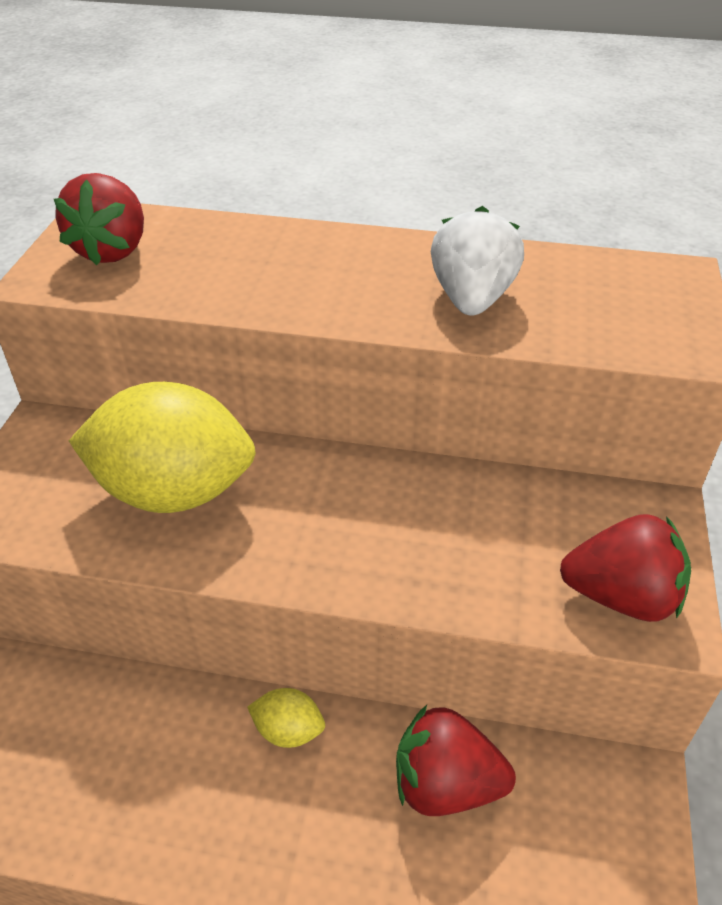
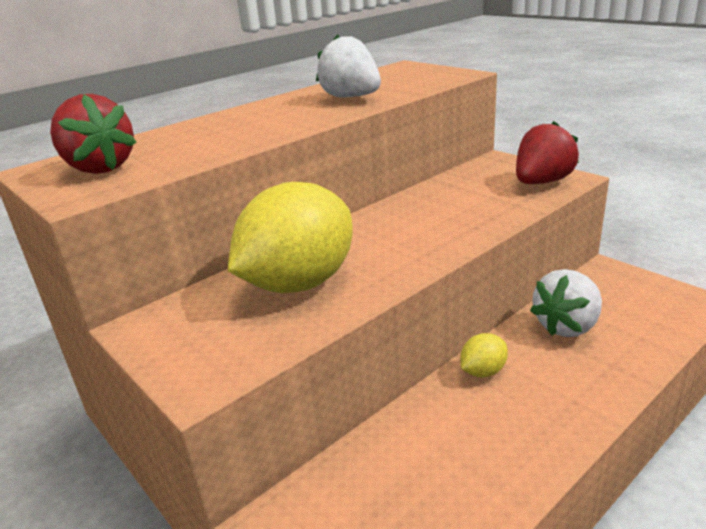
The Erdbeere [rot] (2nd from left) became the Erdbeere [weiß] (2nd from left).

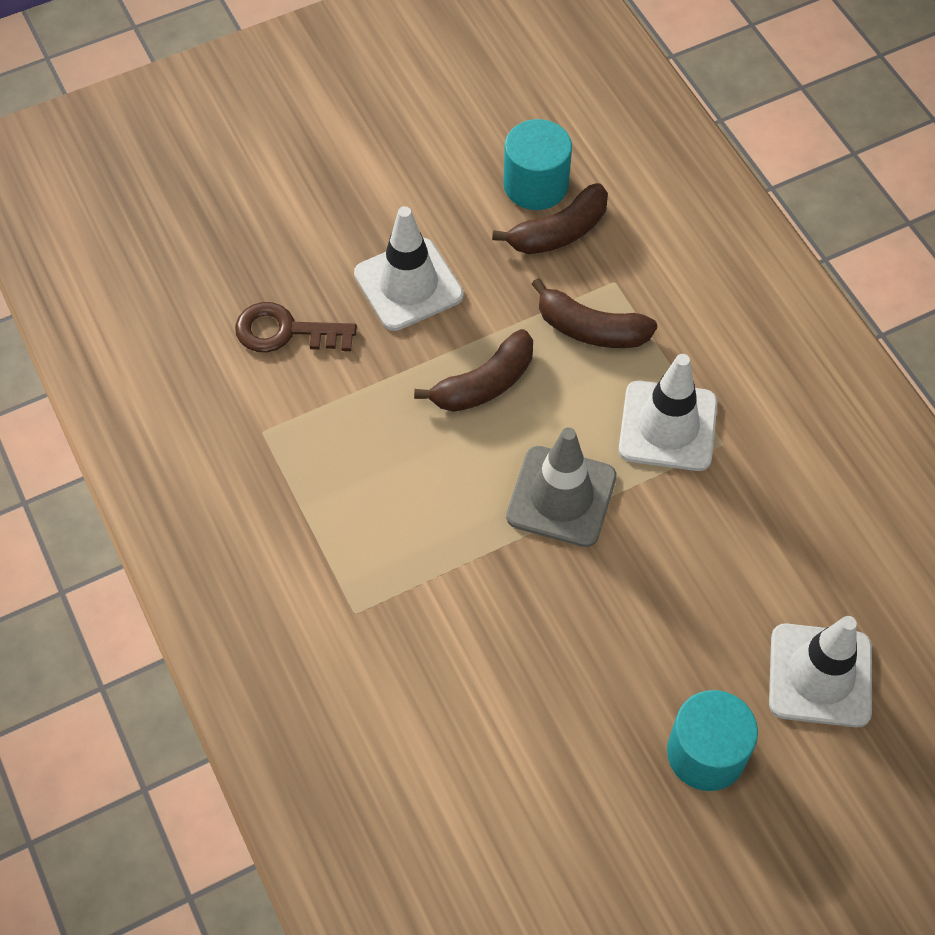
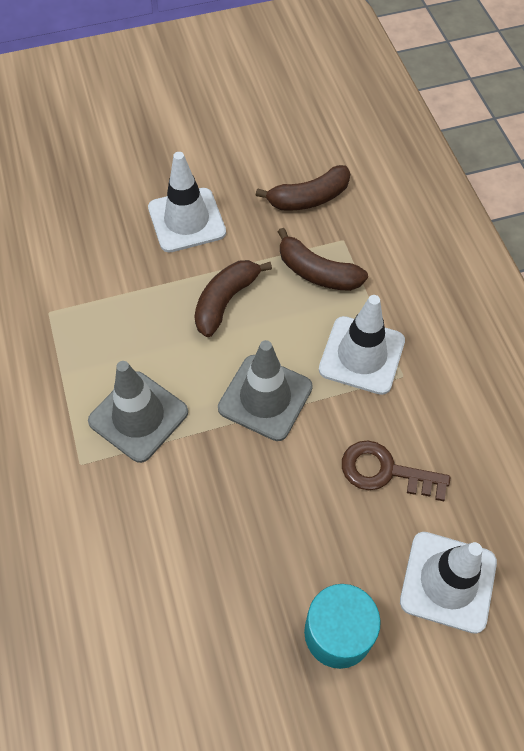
The Schlüssel [braun] moved. The Banane [braun] (1st from left) turned 150 degrees clockwise. The Vollzylinder [türkis] (1st from left) disappeared. The Leitkegel [grau] (1st from left) appeared.

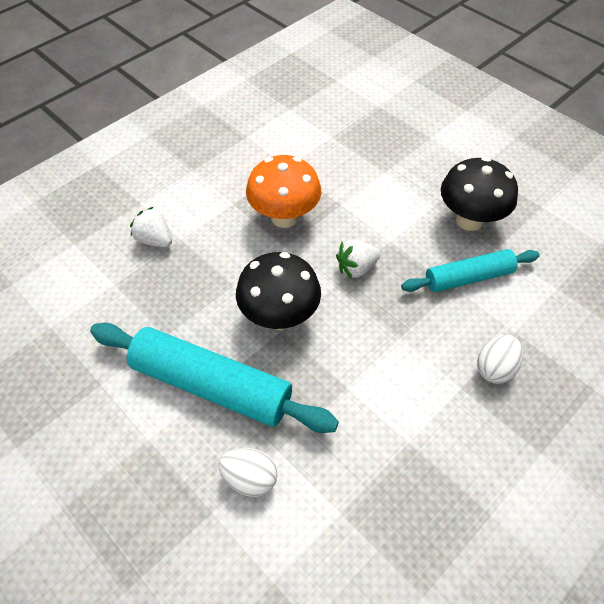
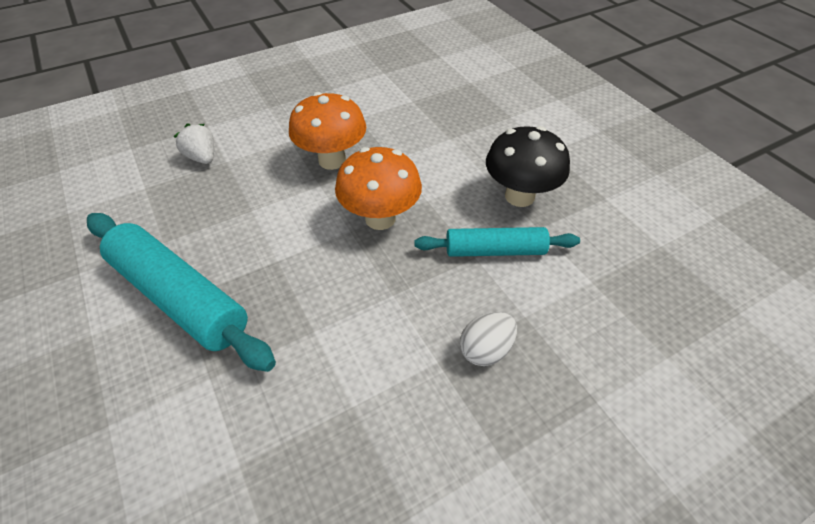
The Ei [weiß] (1st from left) disappeared. The Pilz [schwarz] (1st from left) disappeared. The Erdbeere [weiß] (2nd from left) was replaced by the Pilz [orange] (2nd from left).

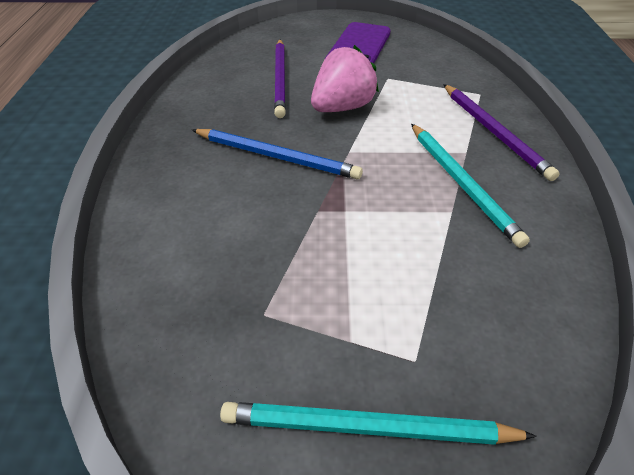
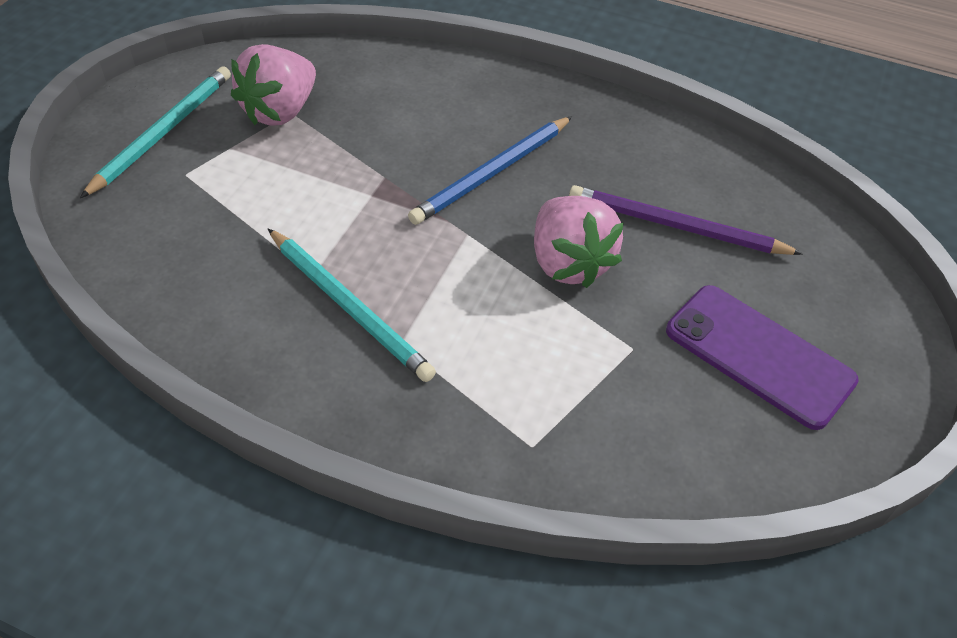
The Bleistift [türkis] (2nd from left) turned 135 degrees counterclockwise. The Bleistift [lila] (2nd from left) disappeared. The Erdbeere [rosa] (1st from left) appeared.

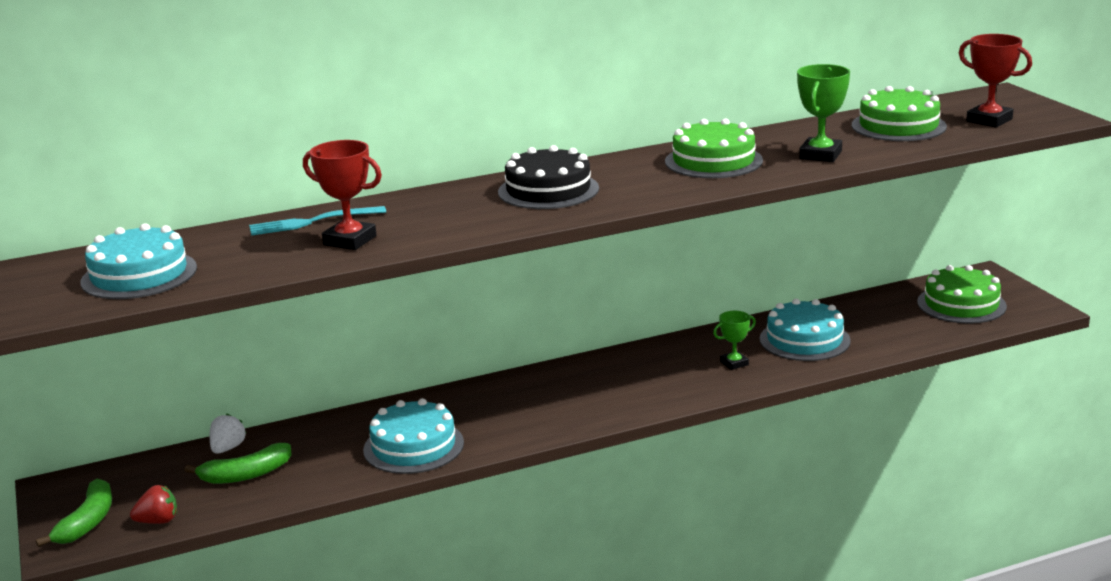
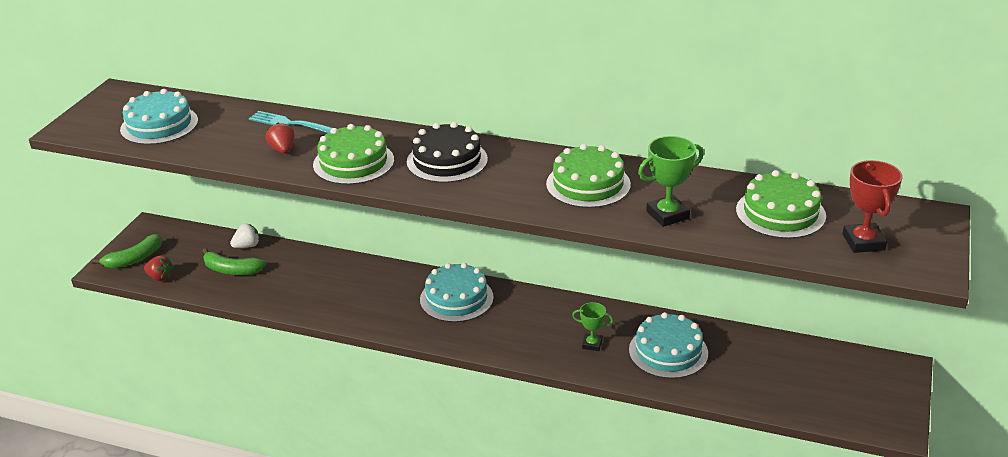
The Pokal [rot] (1st from left) was replaced by the Erdbeere [rot] (2nd from left). The Kuchen [türkis] (2nd from left) moved. The Kuchen [grün] (3rd from left in the first image) moved.

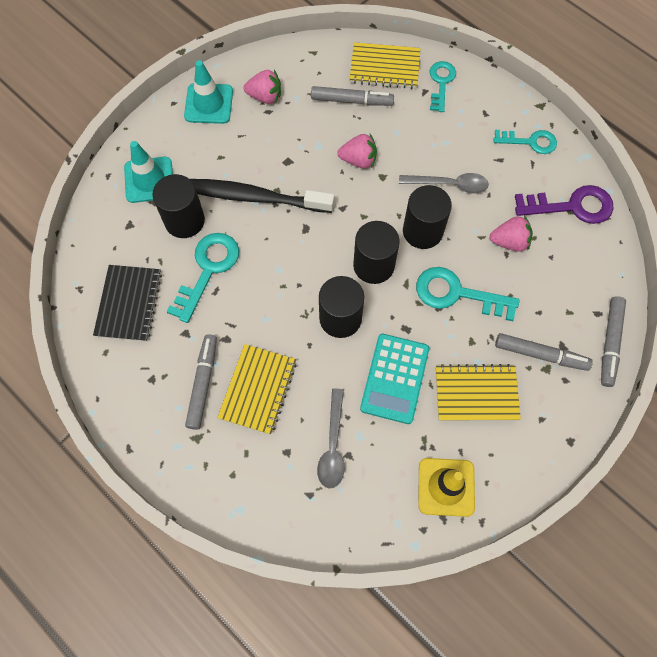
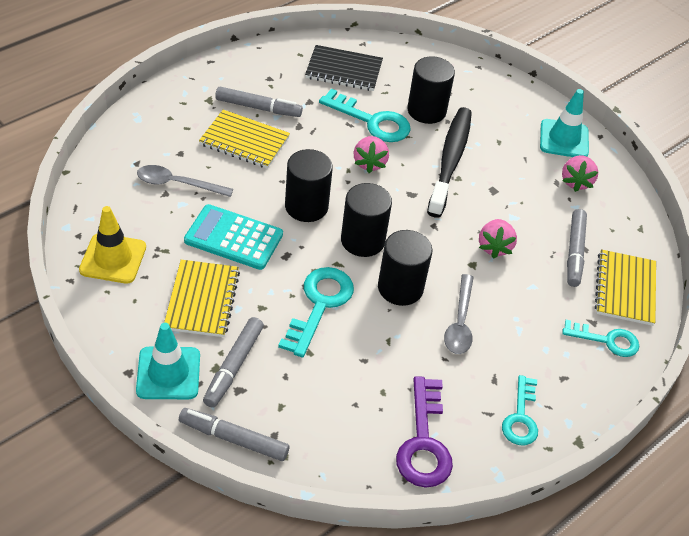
The Leitkegel [türkis] (1st from left) moved. The Erdbeere [rosa] (3rd from left in the first image) moved.

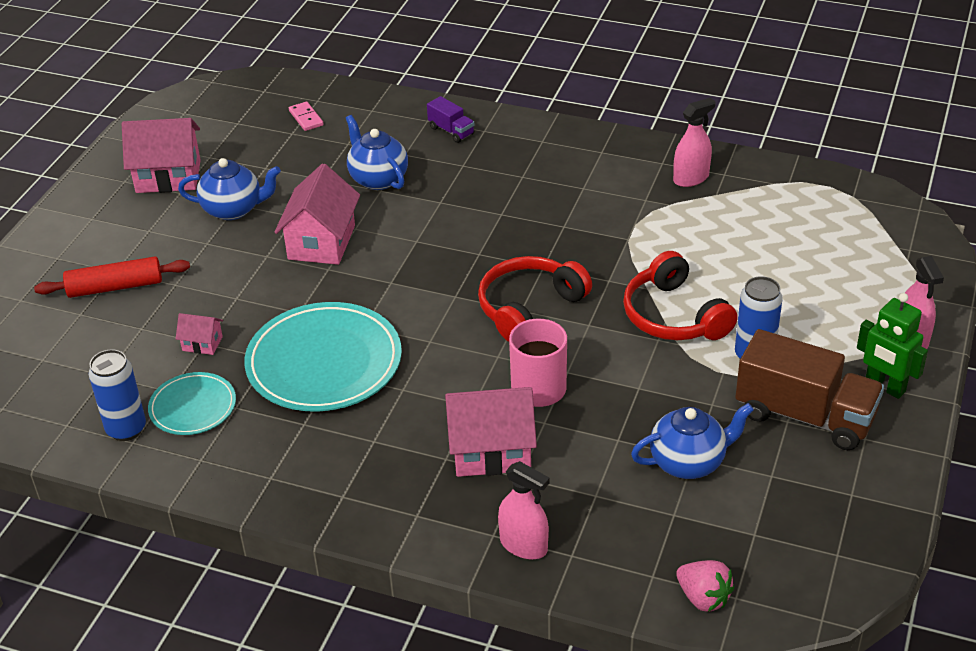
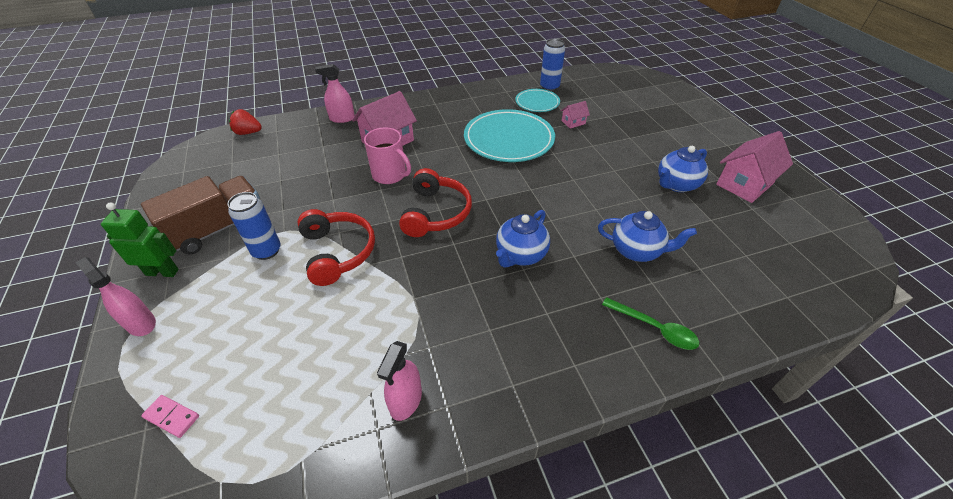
The Nudelholz [rot] disappeared. The Haus [rosa] (3rd from left) disappeared. The Dominostein [rosa] moved. The Lastwagen [lila] was replaced by the Löffel [grün]. The Kopfhörer [rot] (2nd from left in the first image) turned 45 degrees clockwise. The Teekanne [blau] (3rd from left in the first image) moved. The Erdbeere [rosa] became the Erdbeere [rot]. The Lastwagen [braun] turned 150 degrees clockwise.

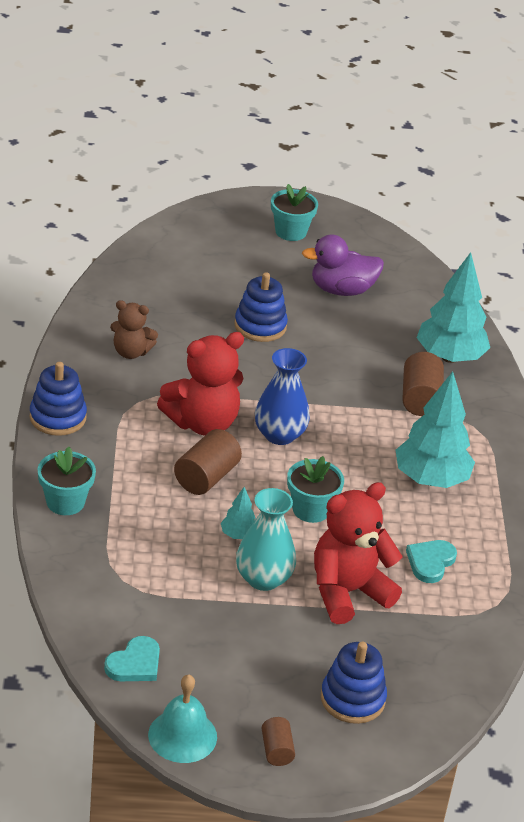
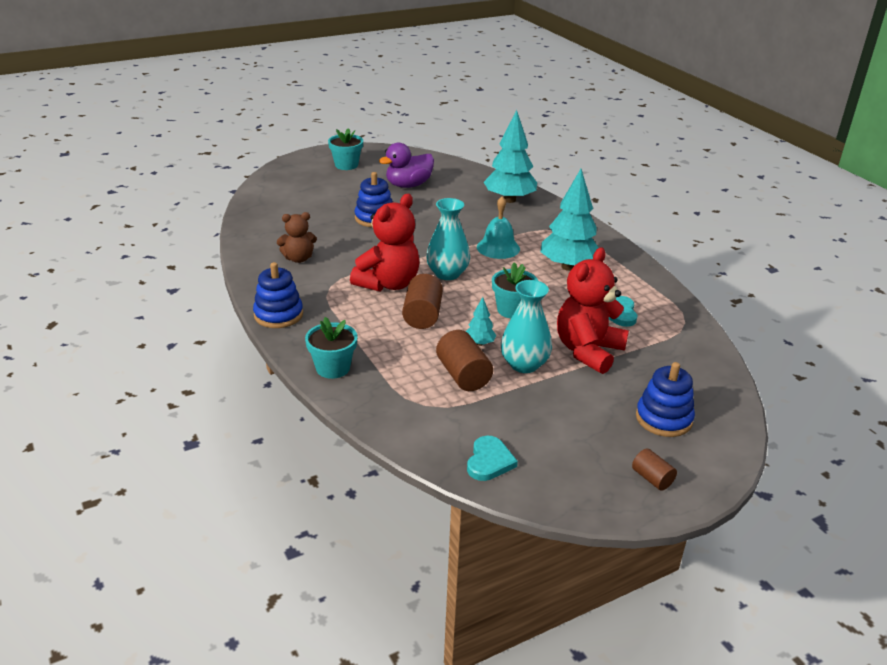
The Glocke [türkis] moved. The Vase [blau] became the Vase [türkis] (1st from left). The Vollzylinder [braun] (3rd from left in the first image) moved.

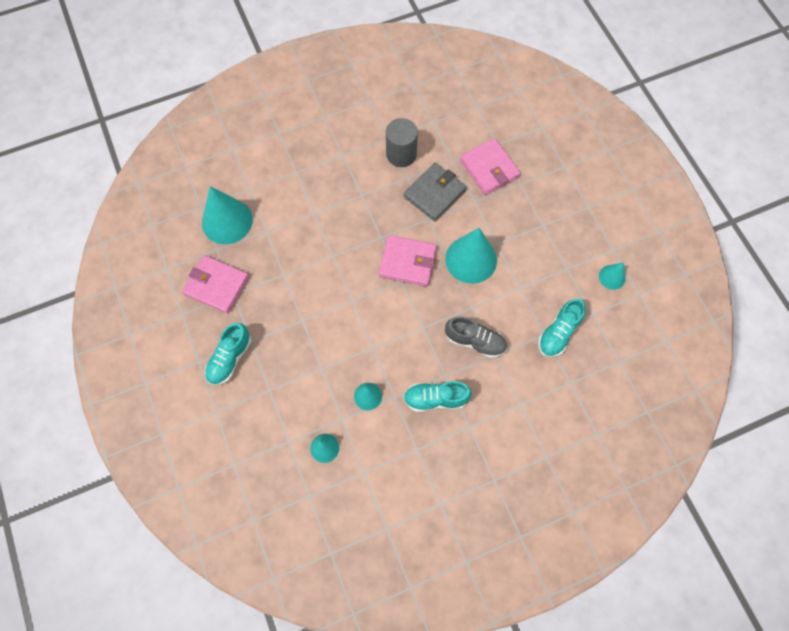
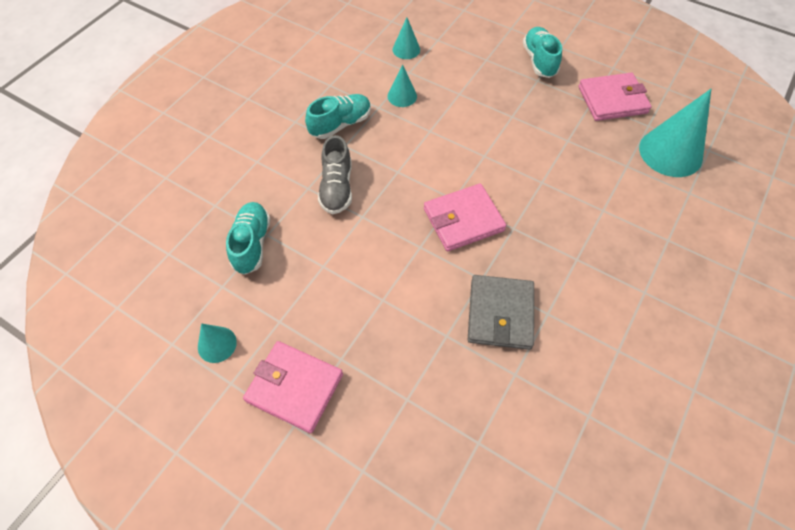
The Vollzylinder [grau] disappeared. The Kegel [türkis] (4th from left) disappeared. The Schuh [grau] turned 75 degrees counterclockwise. The Geldbörse [rosa] (3rd from left in the first image) moved.

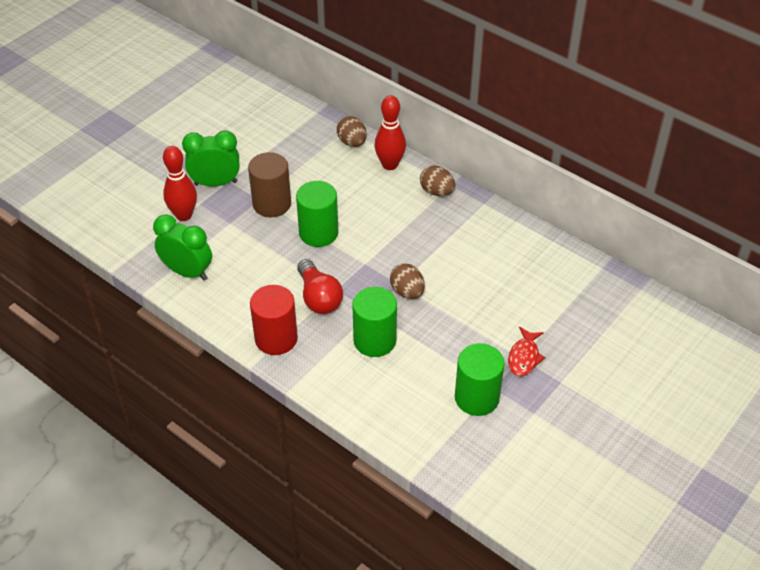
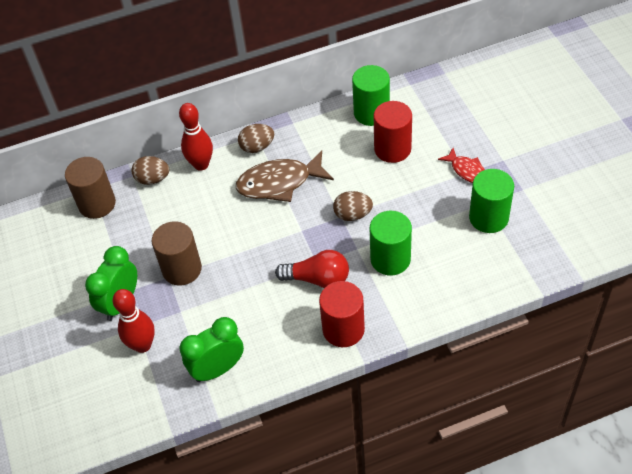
The Vollzylinder [grün] (1st from left) moved. The Vollzylinder [braun] (1st from left) appeared. The Fisch [braun] appeared. The Vollzylinder [rot] (2nd from left) appeared.

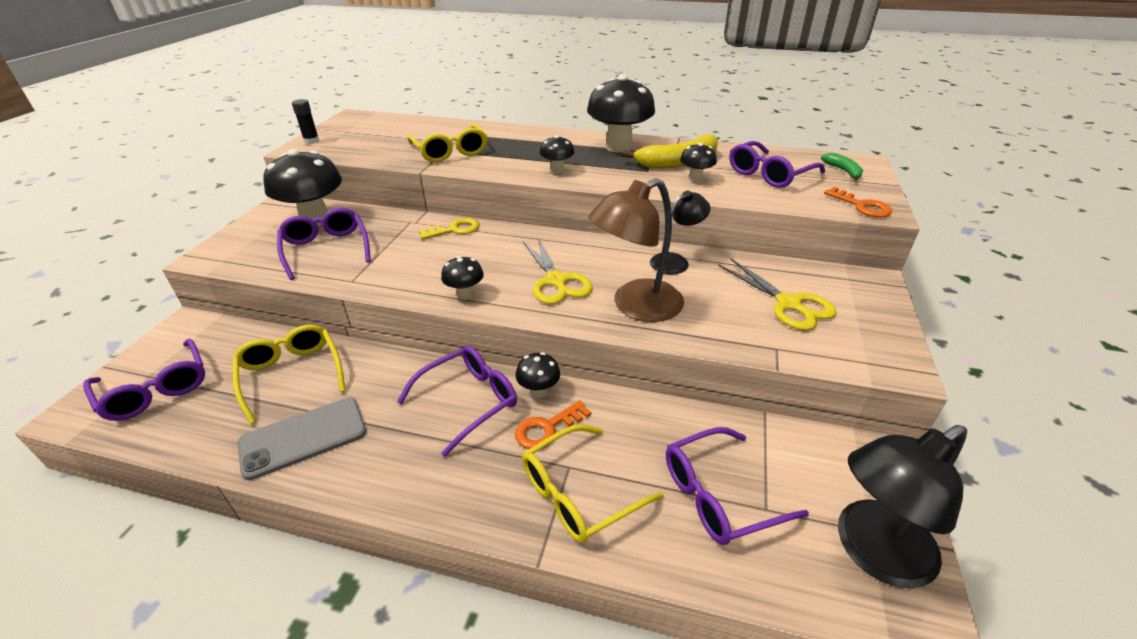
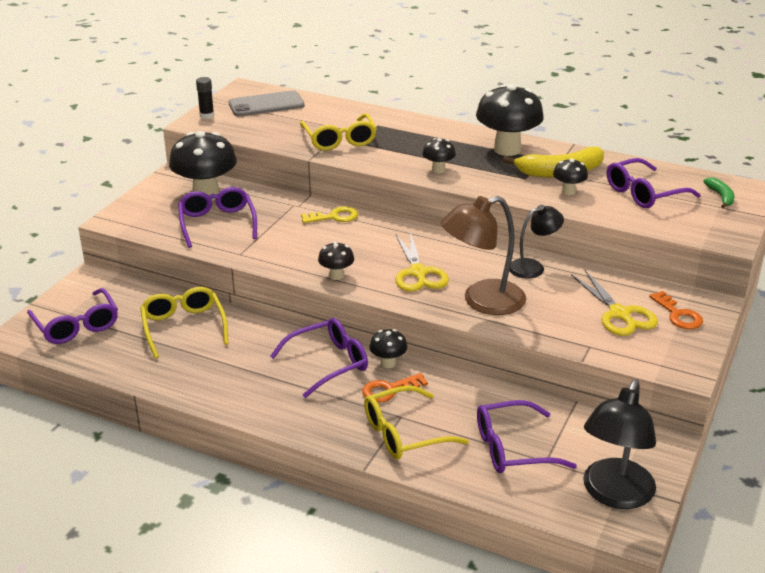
The Handy [grau] moved. The Schlüssel [orange] (2nd from left) moved. The Lampe [schwarz] (2nd from left) turned 45 degrees counterclockwise.

